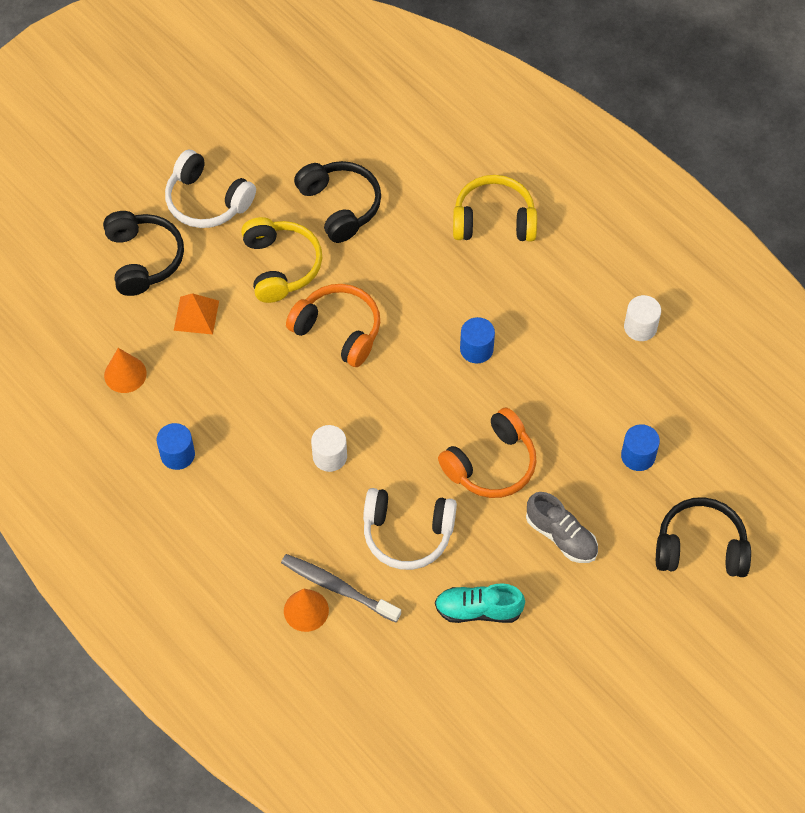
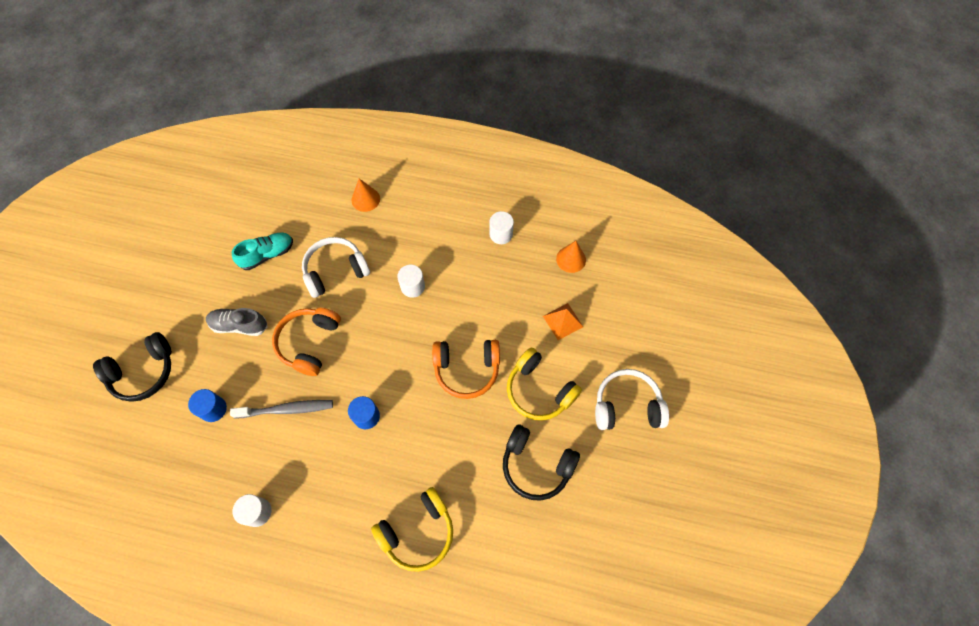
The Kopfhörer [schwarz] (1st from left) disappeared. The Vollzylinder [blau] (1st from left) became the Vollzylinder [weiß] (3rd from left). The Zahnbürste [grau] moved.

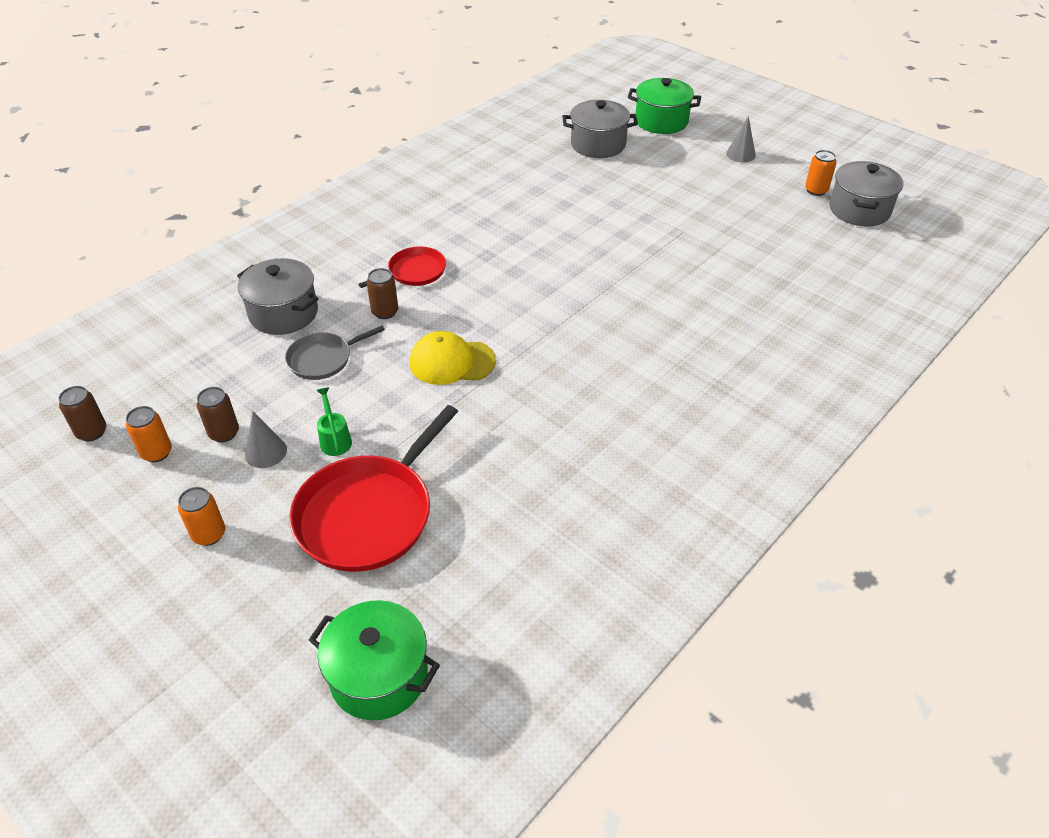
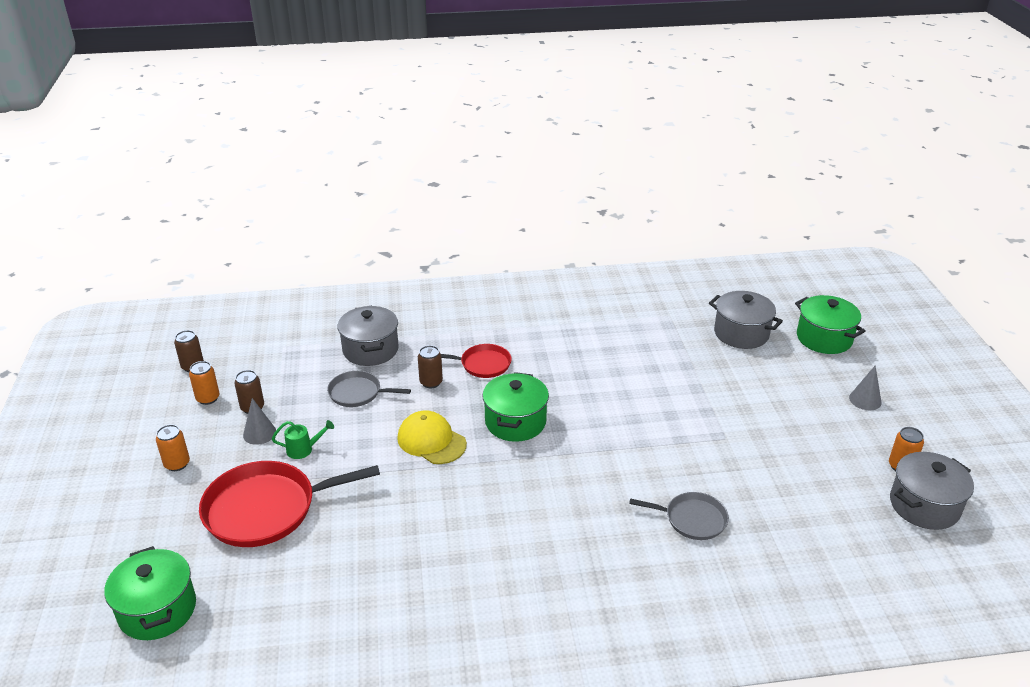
The Gießkanne [grün] turned 60 degrees clockwise. The Kochtopf [grün] (2nd from left) appeared. The Pfanne [grau] (2nd from left) appeared.

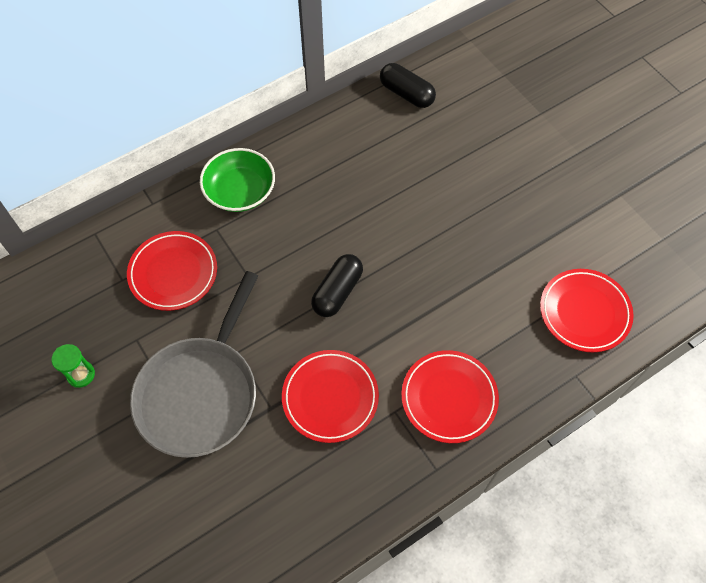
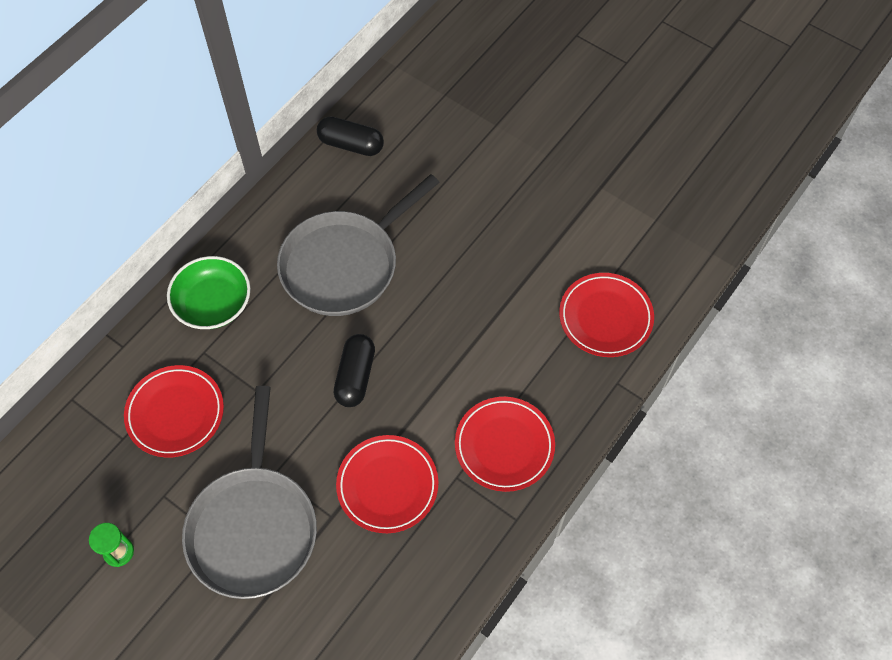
The Pfanne [grau] (2nd from left) appeared.

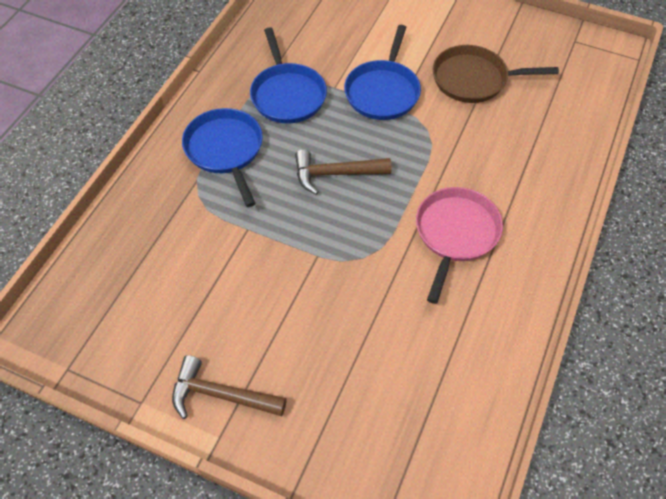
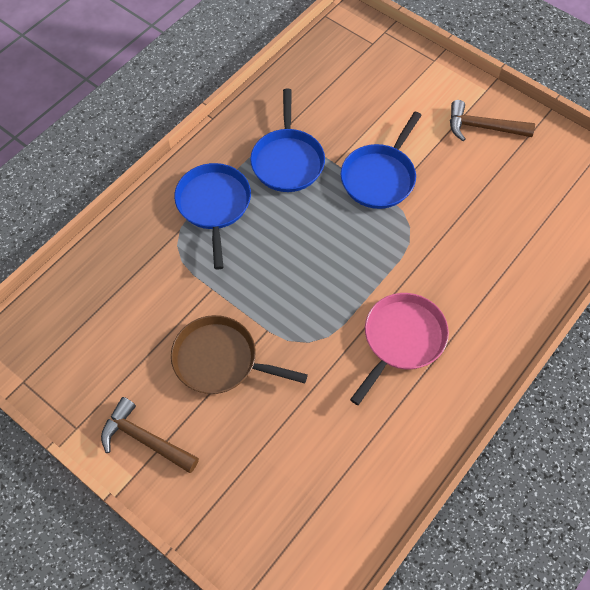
The Hammer [braun] (2nd from left) moved. The Pfanne [braun] moved.

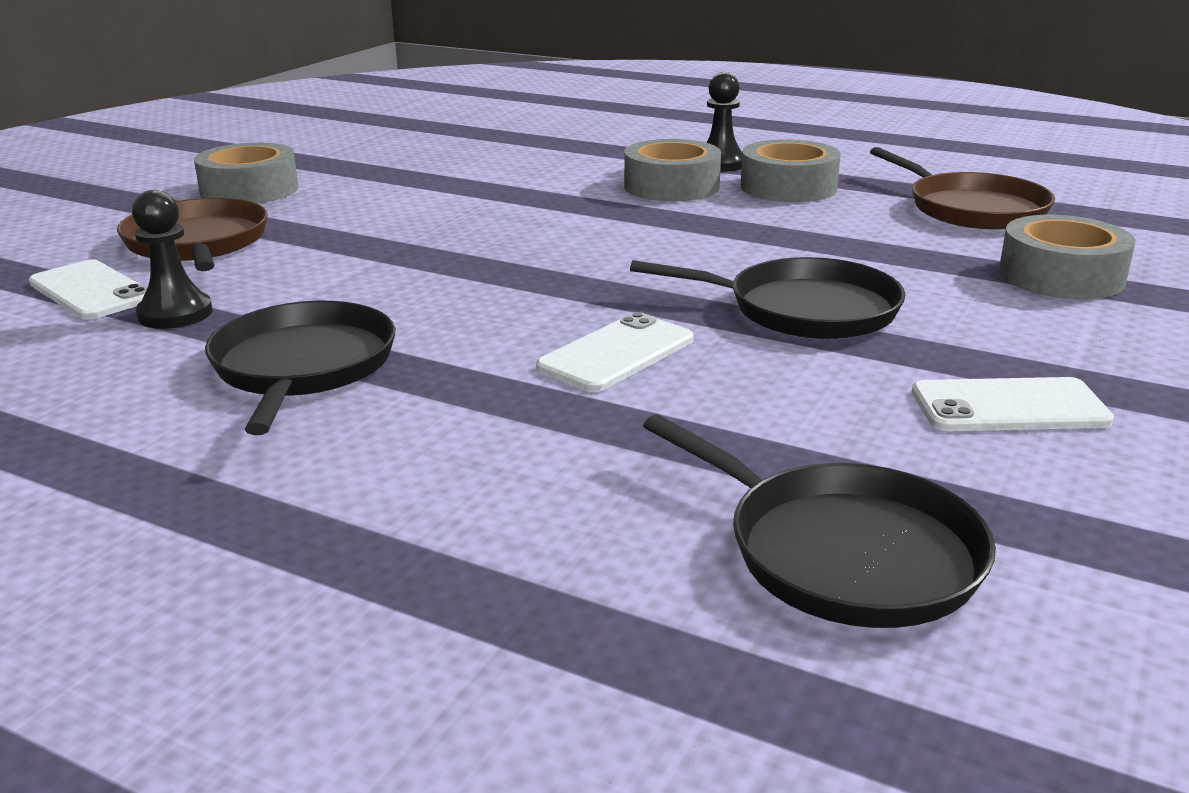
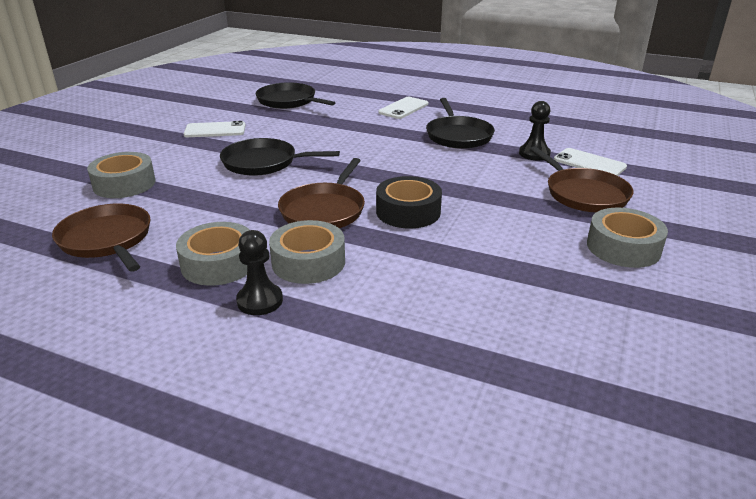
The Handy [weiß] (2nd from left) moved. The Pfanne [braun] (2nd from left) appeared. The Klebeband [schwarz] appeared.

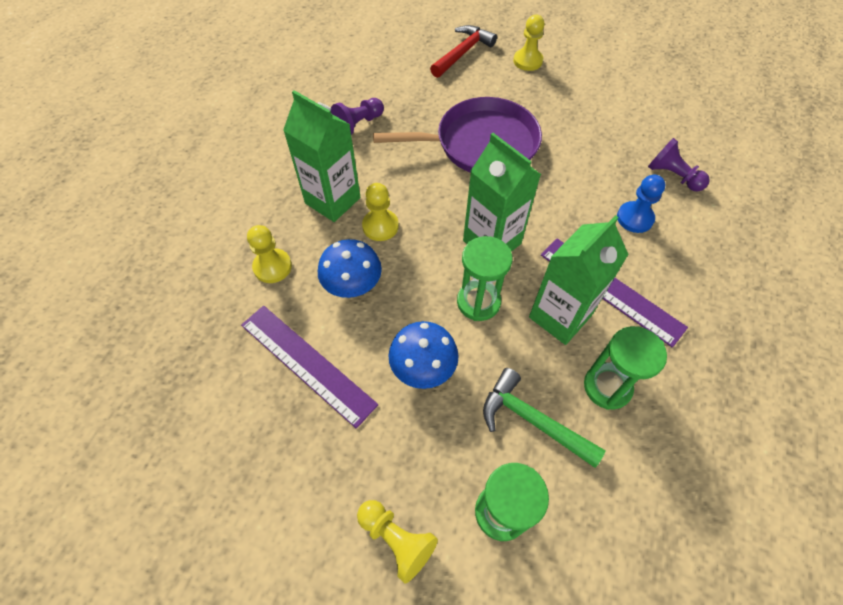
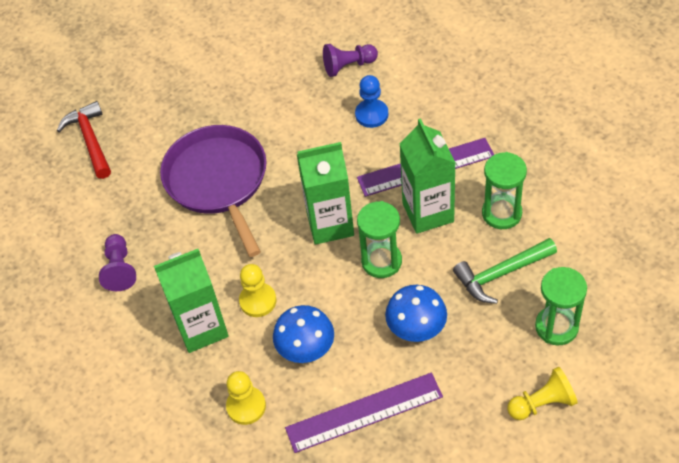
The Pfanne [lila] turned 45 degrees counterclockwise. The Bauer [gelb] (4th from left) disappeared.

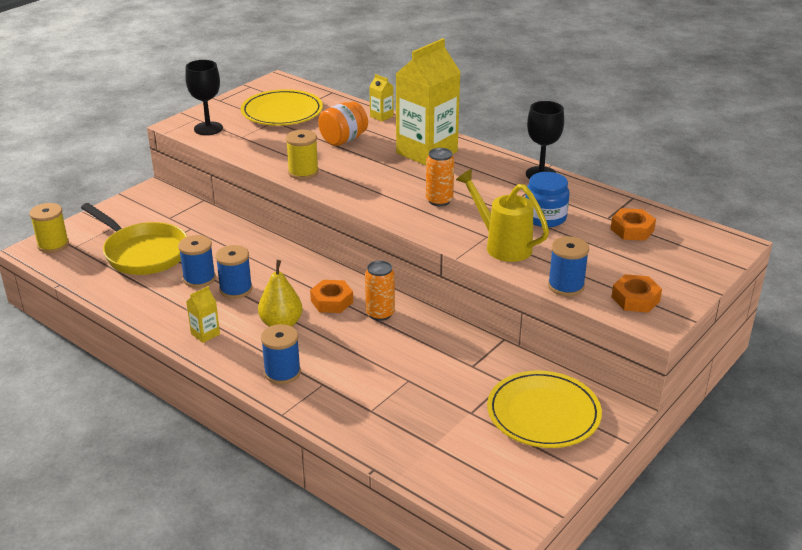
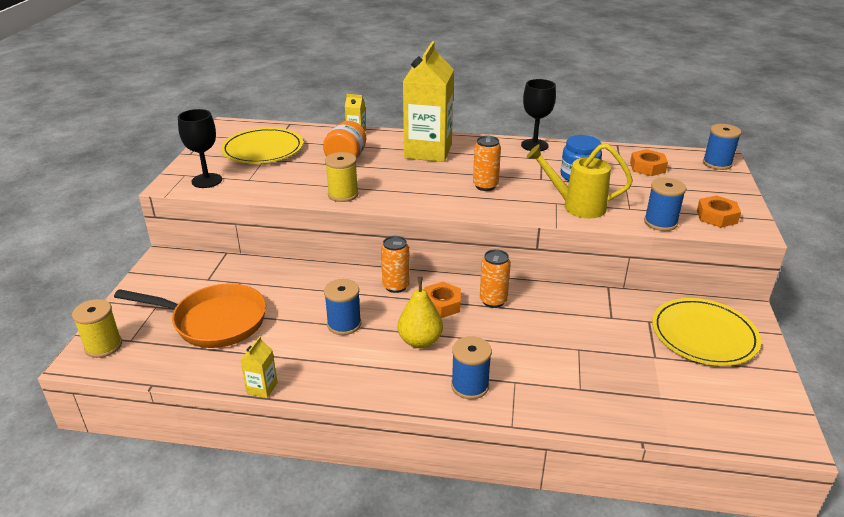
The Pfanne [gelb] became the Pfanne [orange]. The Garnrolle [blau] (1st from left in the first image) moved. The Getränkekarton [gelb] (1st from left) moved. The Dose [orange] (1st from left) appeared.

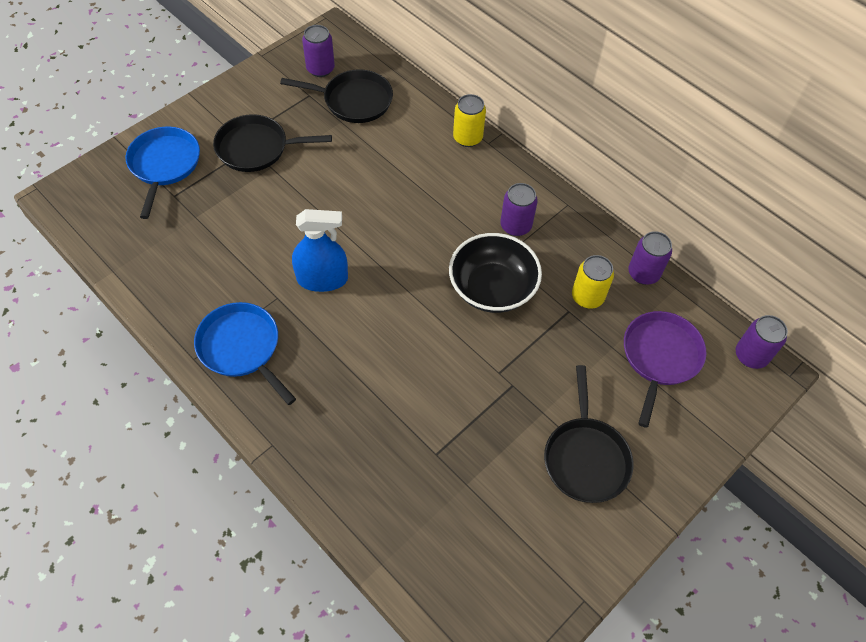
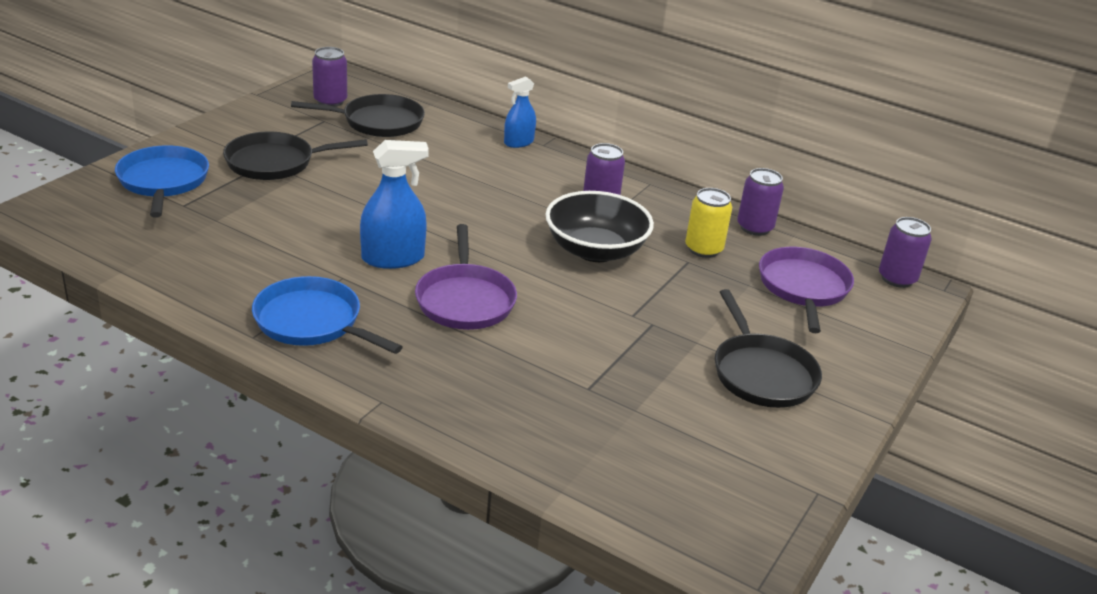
The Dose [gelb] (1st from left) was replaced by the Sprühflasche [blau] (2nd from left). The Pfanne [lila] (1st from left) appeared.

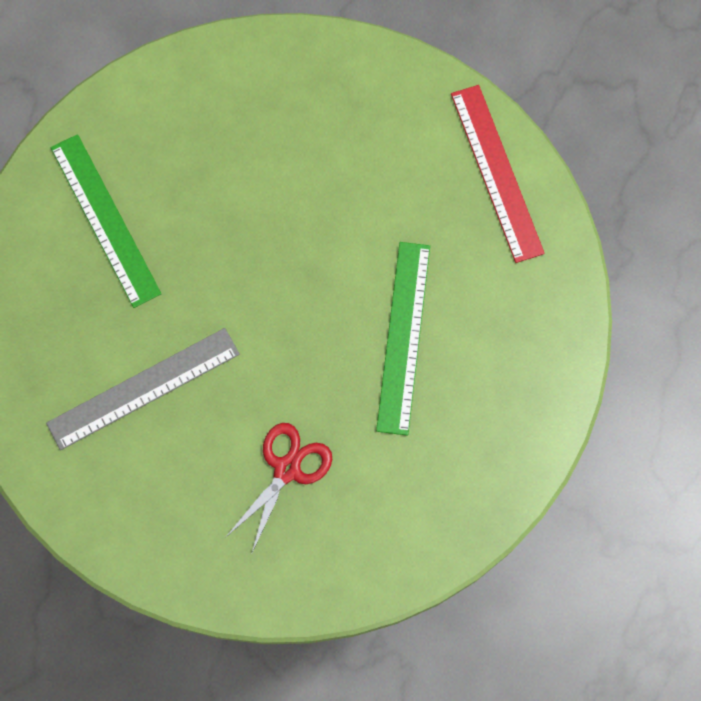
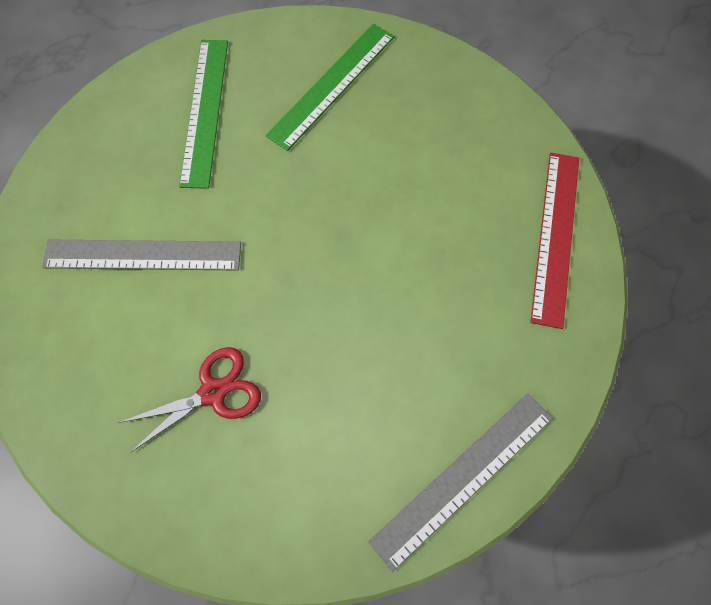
The Lineal [grün] (2nd from left) moved. The Lineal [grau] (2nd from left) appeared.

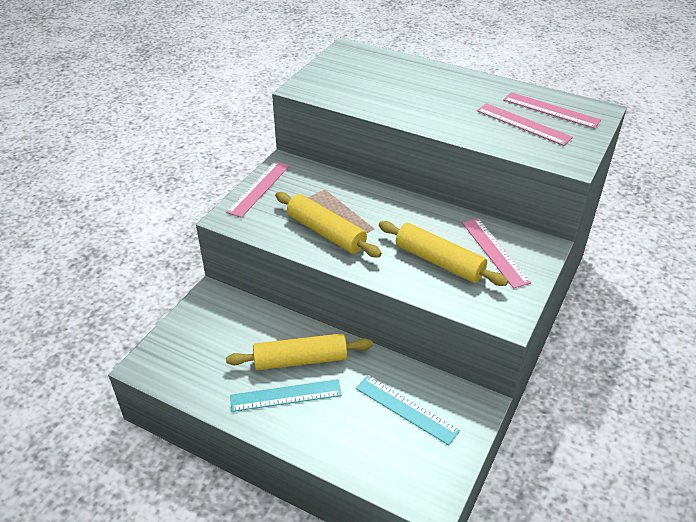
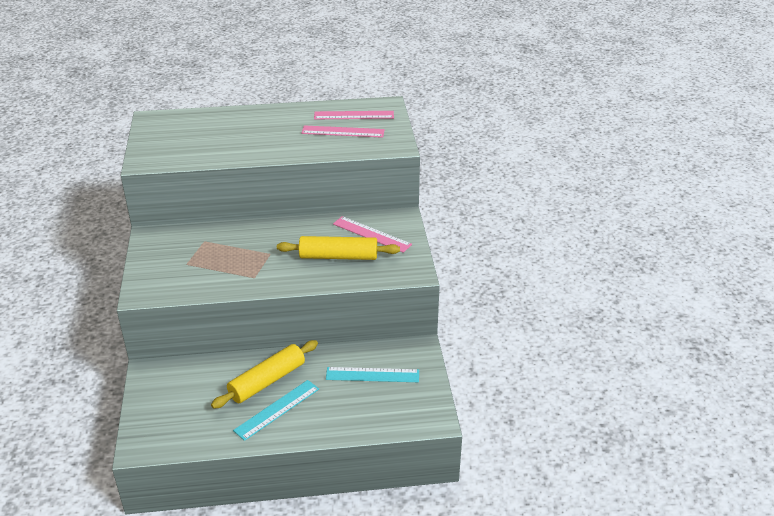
The Lineal [rosa] (1st from left) disappeared. The Nudelholz [gelb] (2nd from left) disappeared.

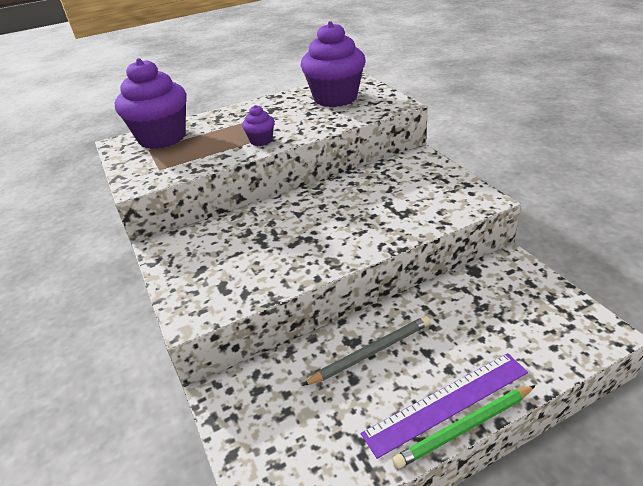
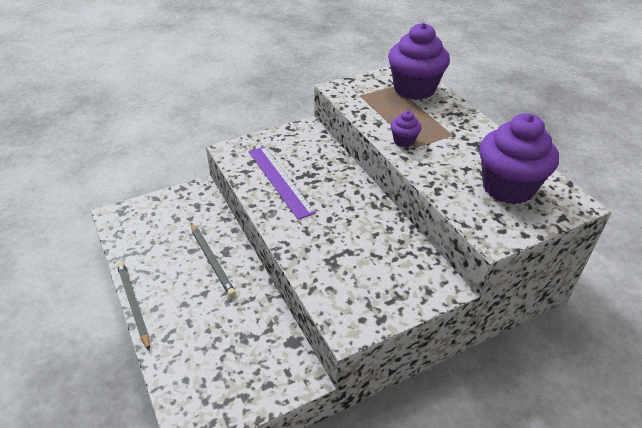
The Lineal [lila] moved. The Bleistift [grün] became the Bleistift [grau] (1st from left).

